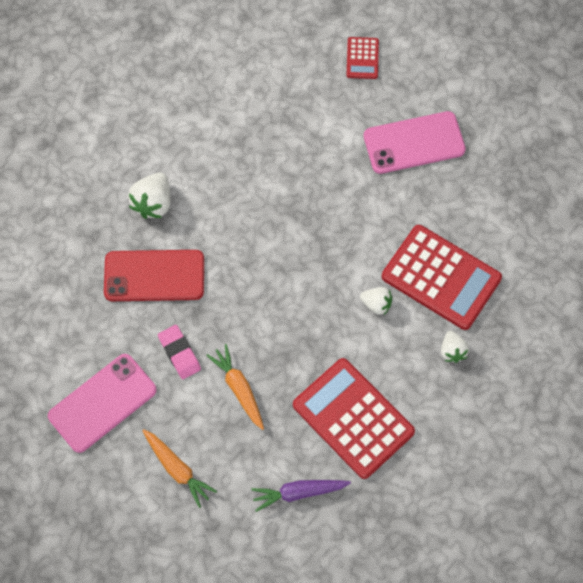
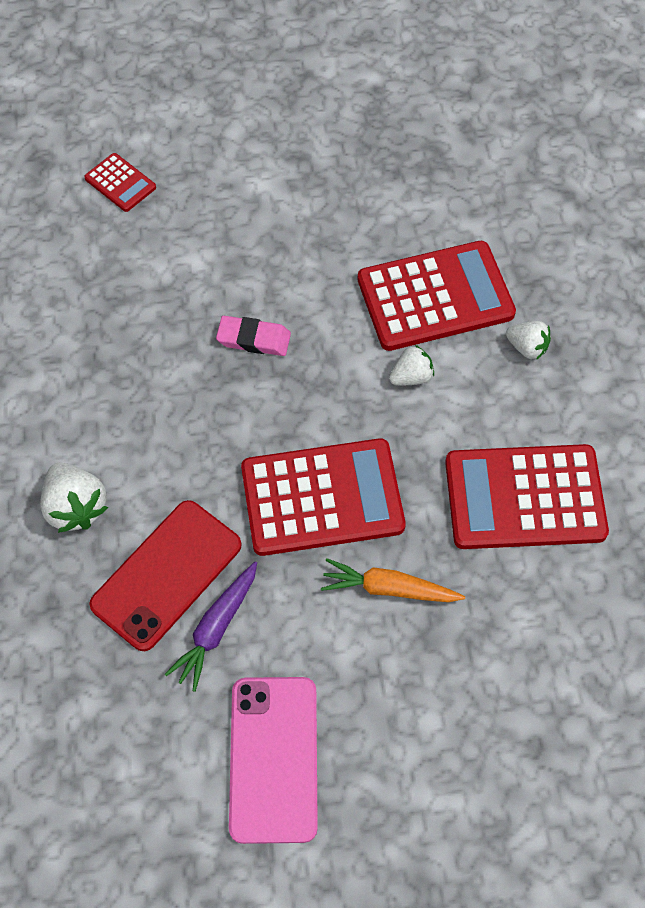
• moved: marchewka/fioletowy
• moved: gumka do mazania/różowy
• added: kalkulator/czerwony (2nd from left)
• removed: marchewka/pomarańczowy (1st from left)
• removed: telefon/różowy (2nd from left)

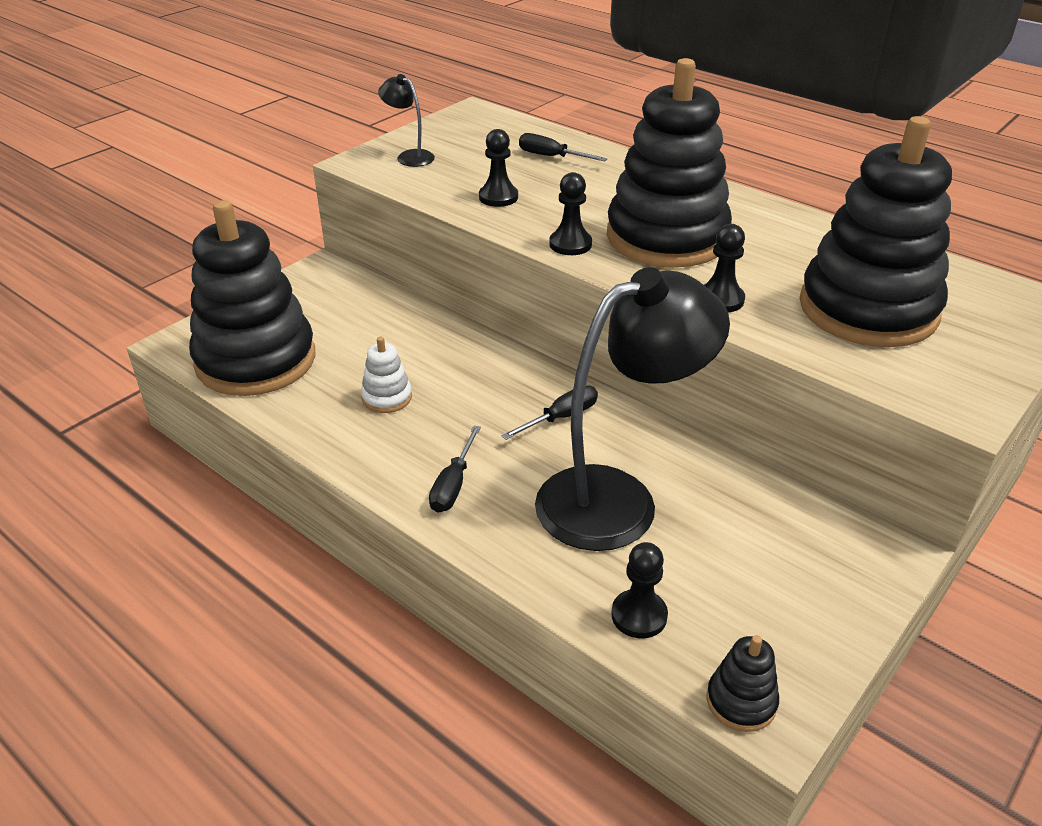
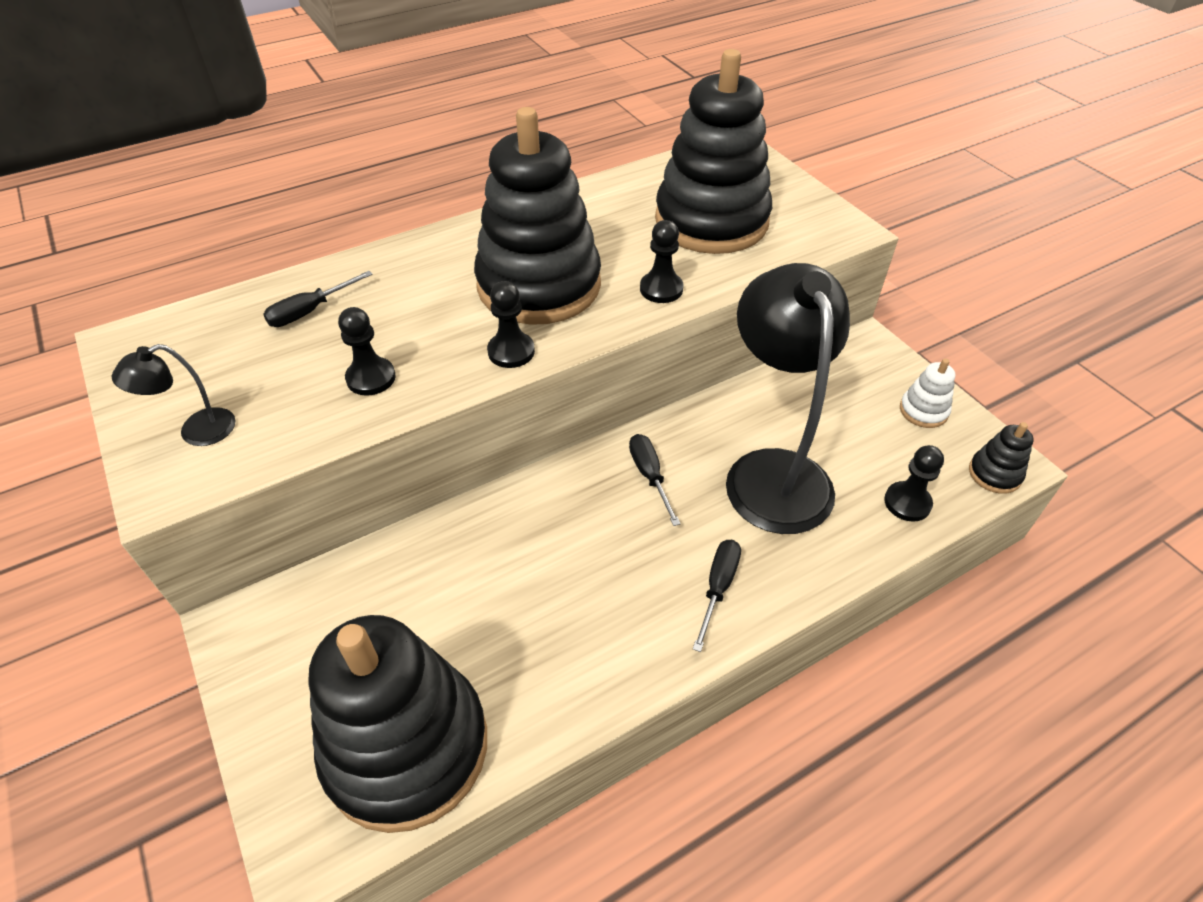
• turned: śrubokręt/czarny (1st from left in the first image) 105 degrees counterclockwise
• moved: zabawka nakładanka/biały

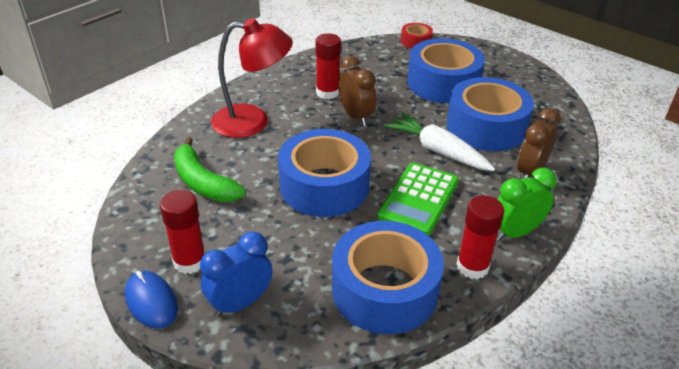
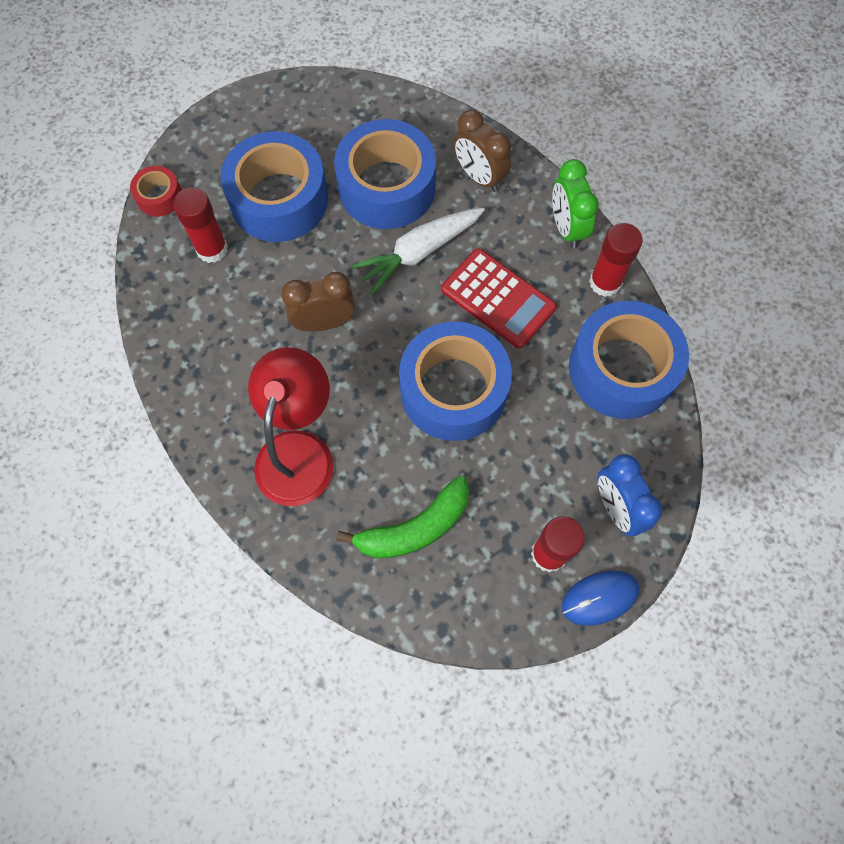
• moved: klej w sztyfcie/czerwony (2nd from left in the first image) to klej w sztyfcie/czerwony (1st from left)
• recoloured: kalkulator/zielony to kalkulator/czerwony

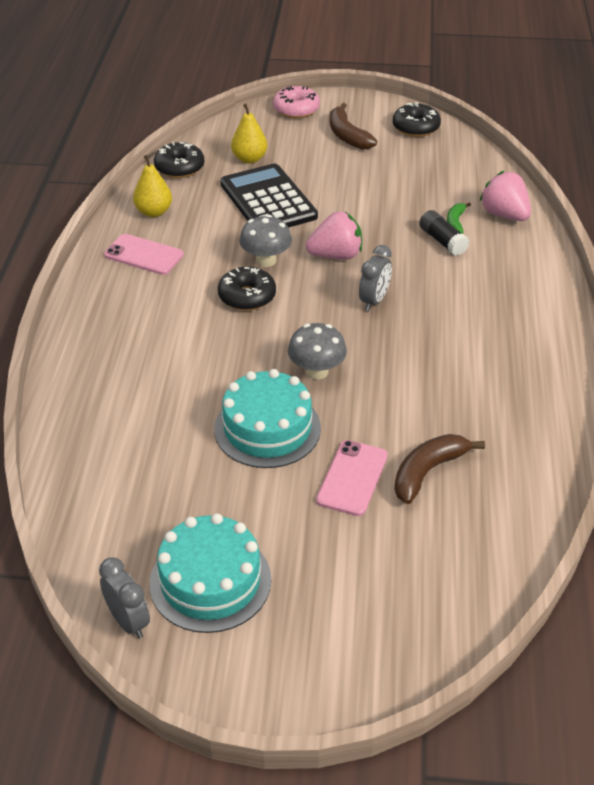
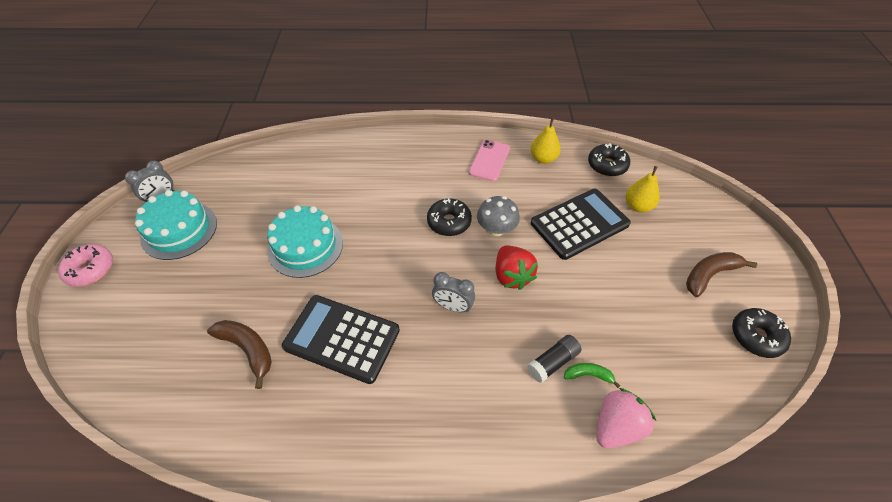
• moved: donut/różowy
• added: kalkulator/czarny (1st from left)
• recoloured: truskawka/różowy (1st from left) to truskawka/czerwony
• removed: grzyb/szary (2nd from left)
• removed: telefon/różowy (2nd from left)

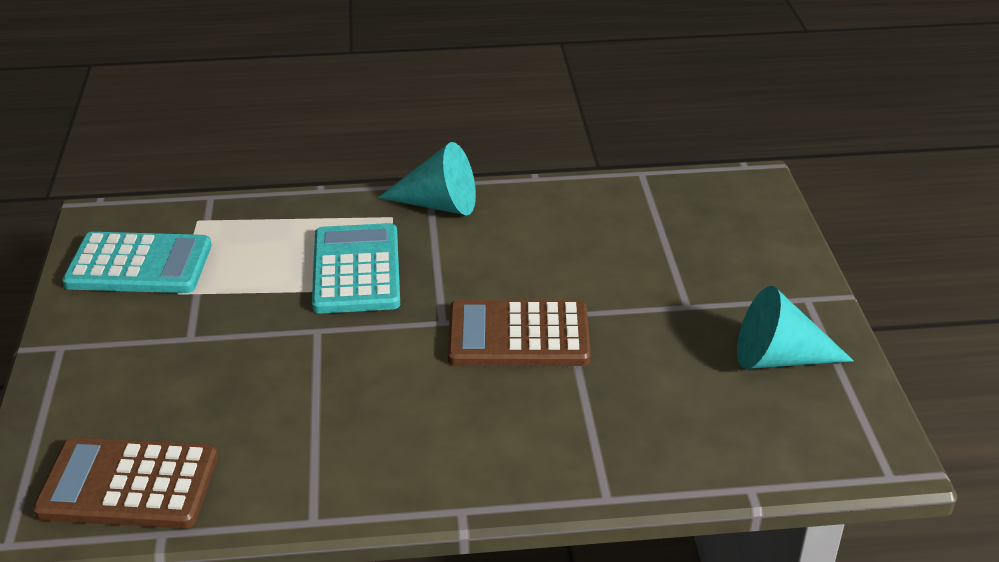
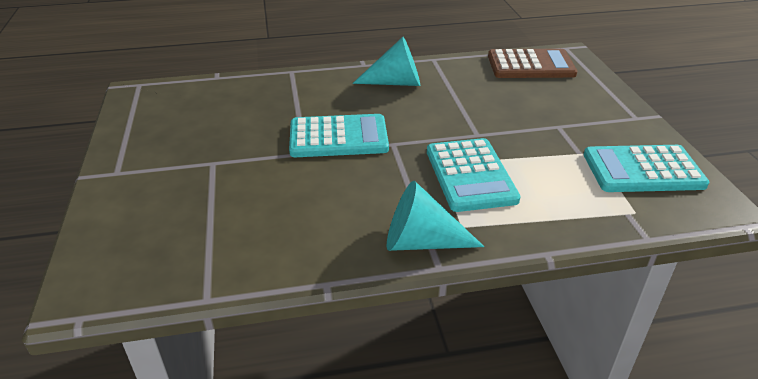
• recoloured: kalkulator/brązowy (2nd from left) to kalkulator/turkusowy (1st from left)
• moved: stożek/turkusowy (2nd from left in the first image) to stożek/turkusowy (1st from left)

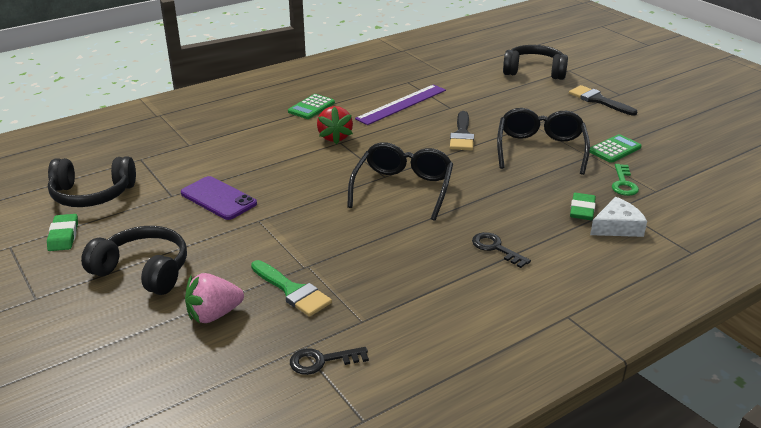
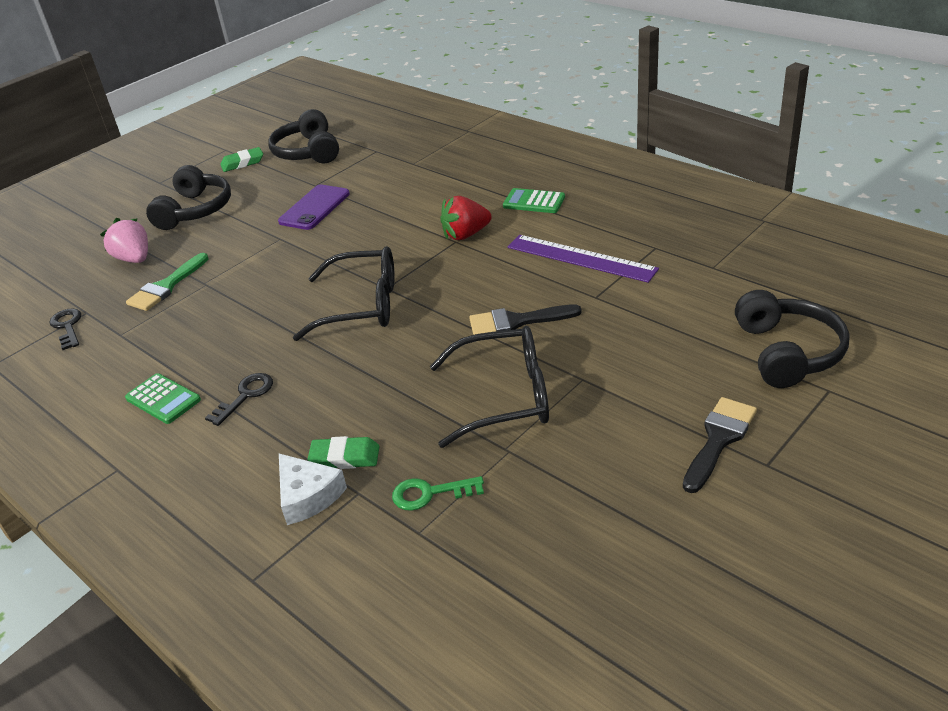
• moved: kalkulator/zielony (2nd from left in the first image) to kalkulator/zielony (1st from left)

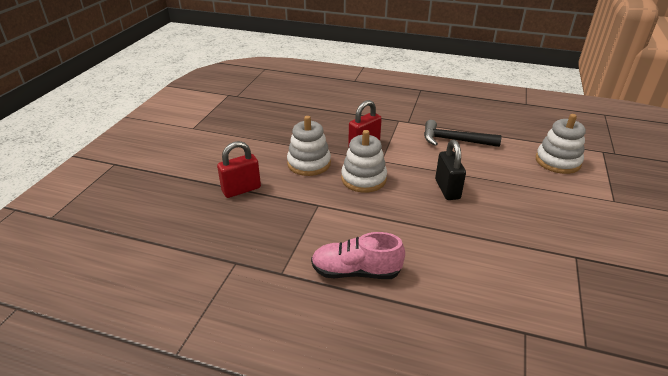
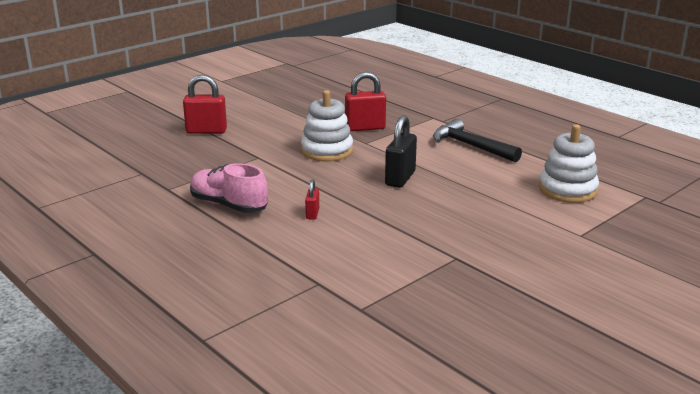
• added: kłódka/czerwony (2nd from left)
• removed: zabawka nakładanka/biały (1st from left)

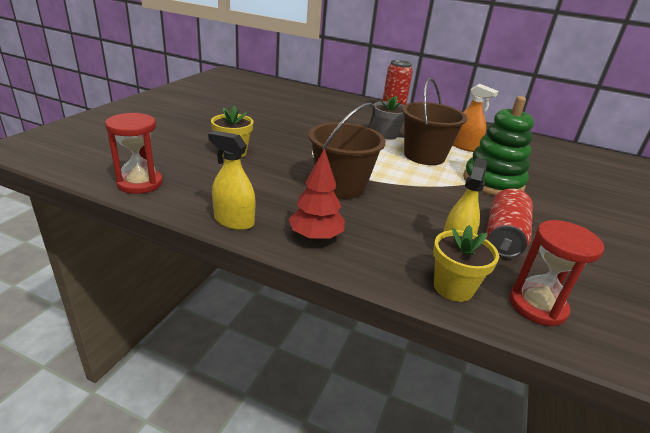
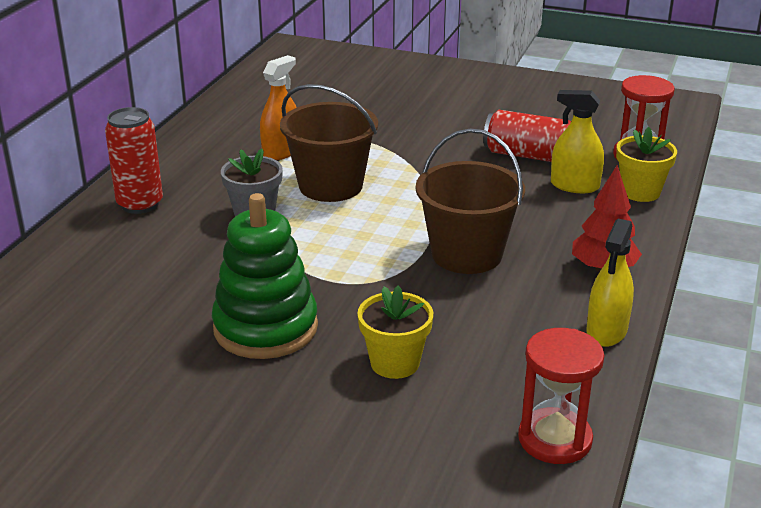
• moved: zabawka nakładanka/zielony

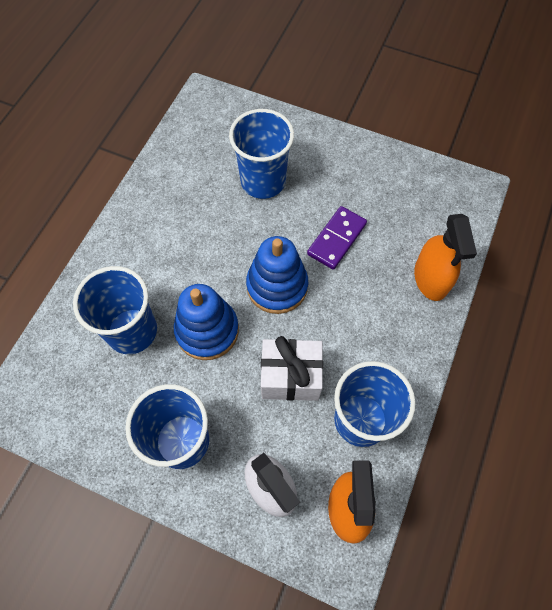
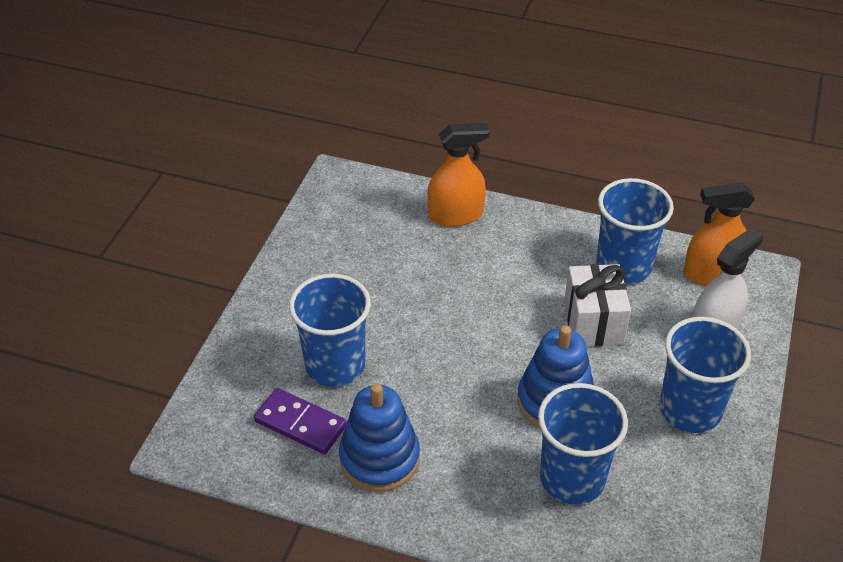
• moved: kostka domina/fioletowy
• moved: zabawka nakładanka/niebieski (2nd from left in the first image) to zabawka nakładanka/niebieski (1st from left)

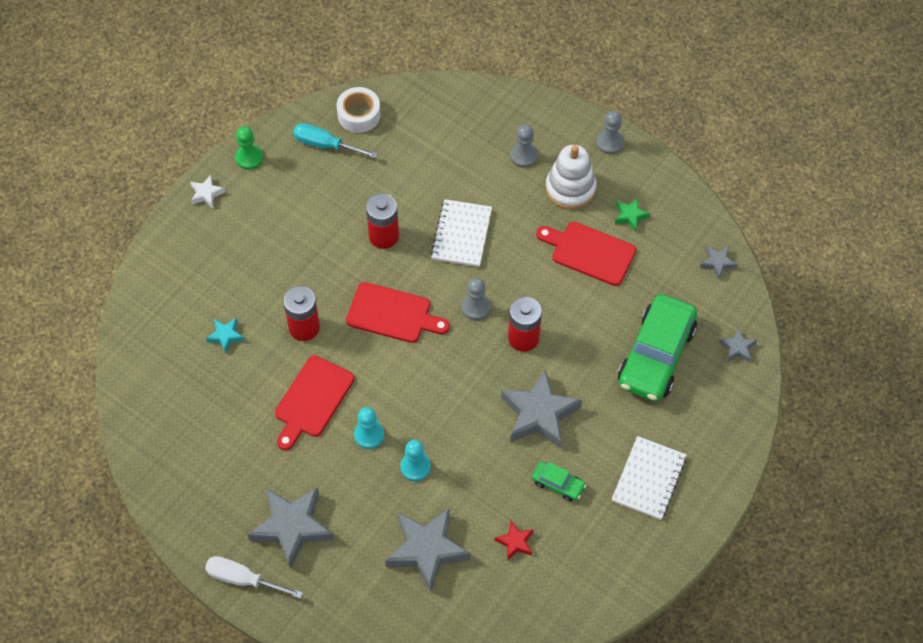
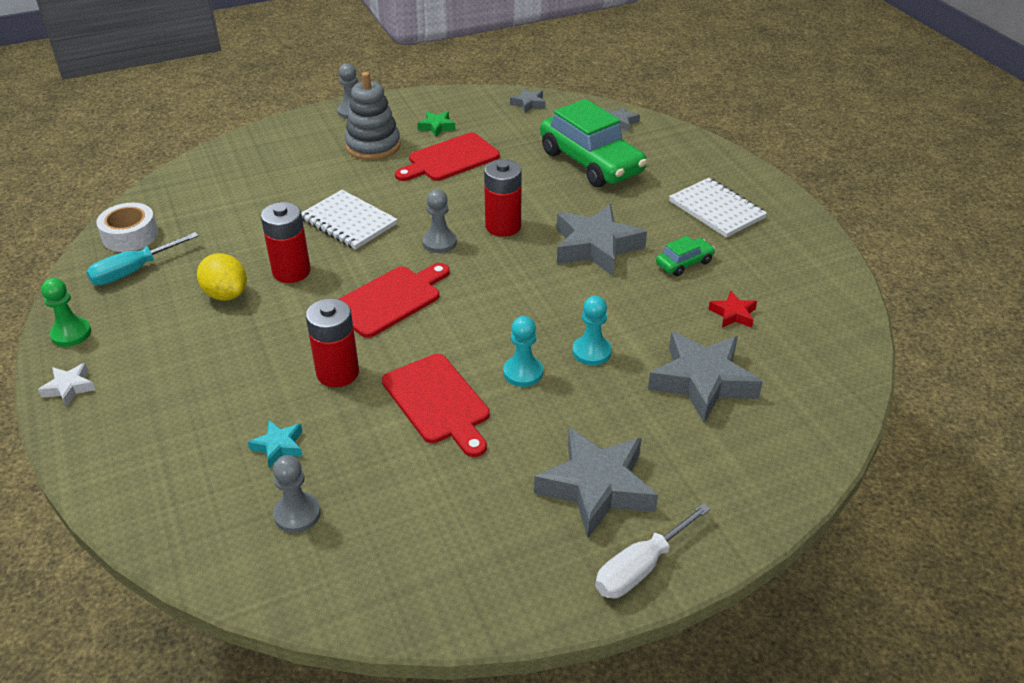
• added: cytryna/żółty
• moved: pionek/szary (2nd from left in the first image) to pionek/szary (1st from left)
• recoloured: zabawka nakładanka/biały to zabawka nakładanka/szary

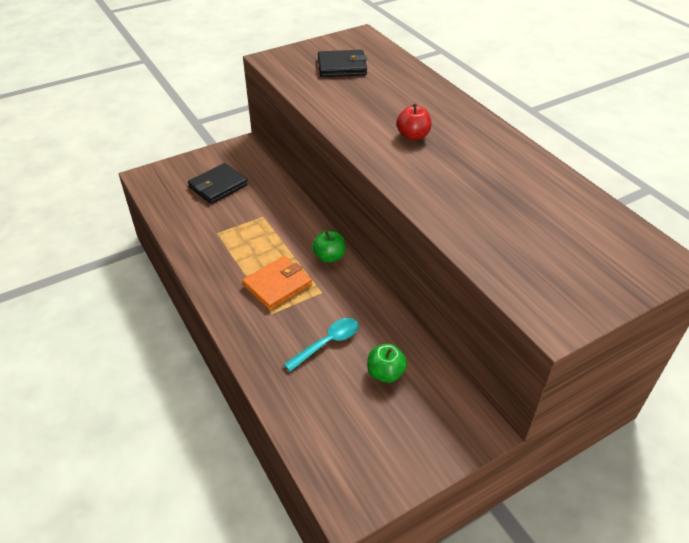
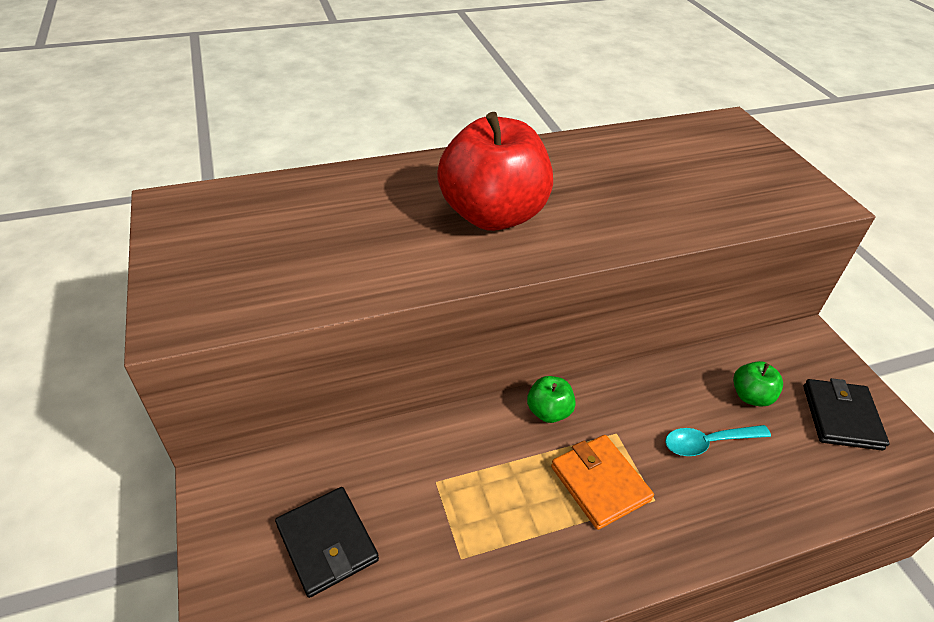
• resized: jabłko/czerwony x2.29
• turned: łyżka/turkusowy 75 degrees counterclockwise
• moved: portfel/czarny (2nd from left)

